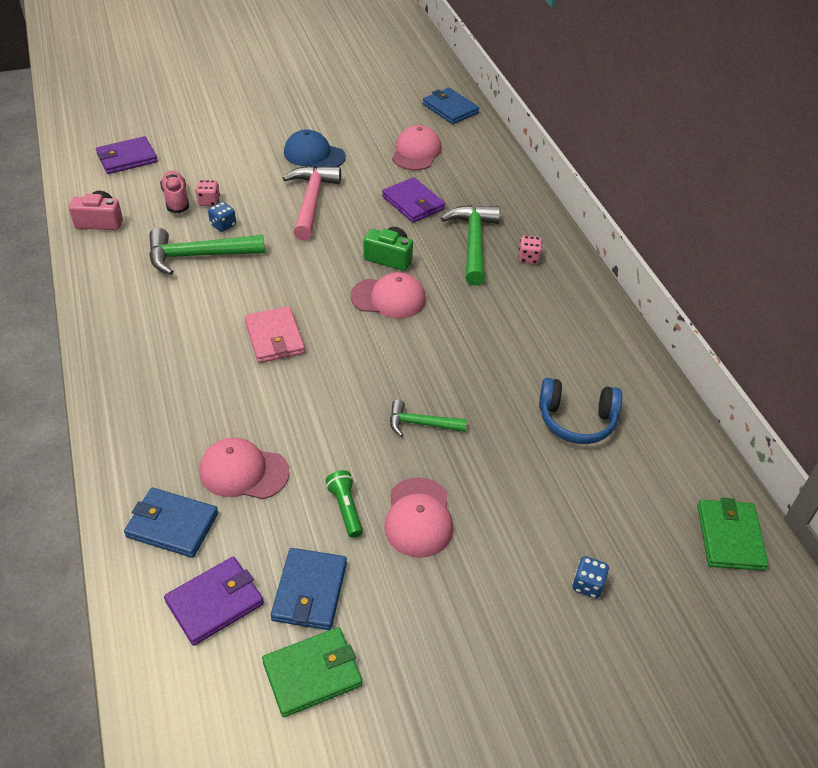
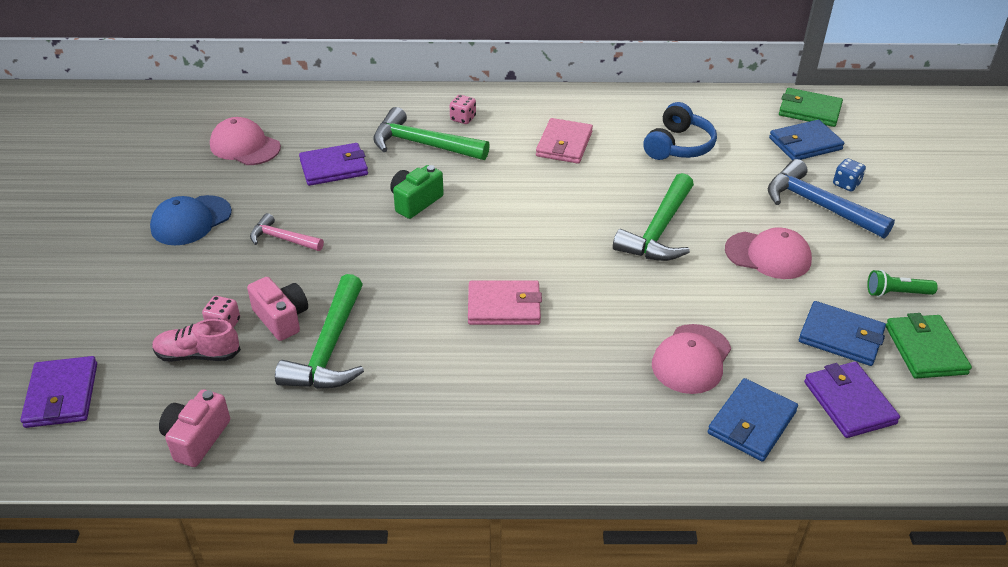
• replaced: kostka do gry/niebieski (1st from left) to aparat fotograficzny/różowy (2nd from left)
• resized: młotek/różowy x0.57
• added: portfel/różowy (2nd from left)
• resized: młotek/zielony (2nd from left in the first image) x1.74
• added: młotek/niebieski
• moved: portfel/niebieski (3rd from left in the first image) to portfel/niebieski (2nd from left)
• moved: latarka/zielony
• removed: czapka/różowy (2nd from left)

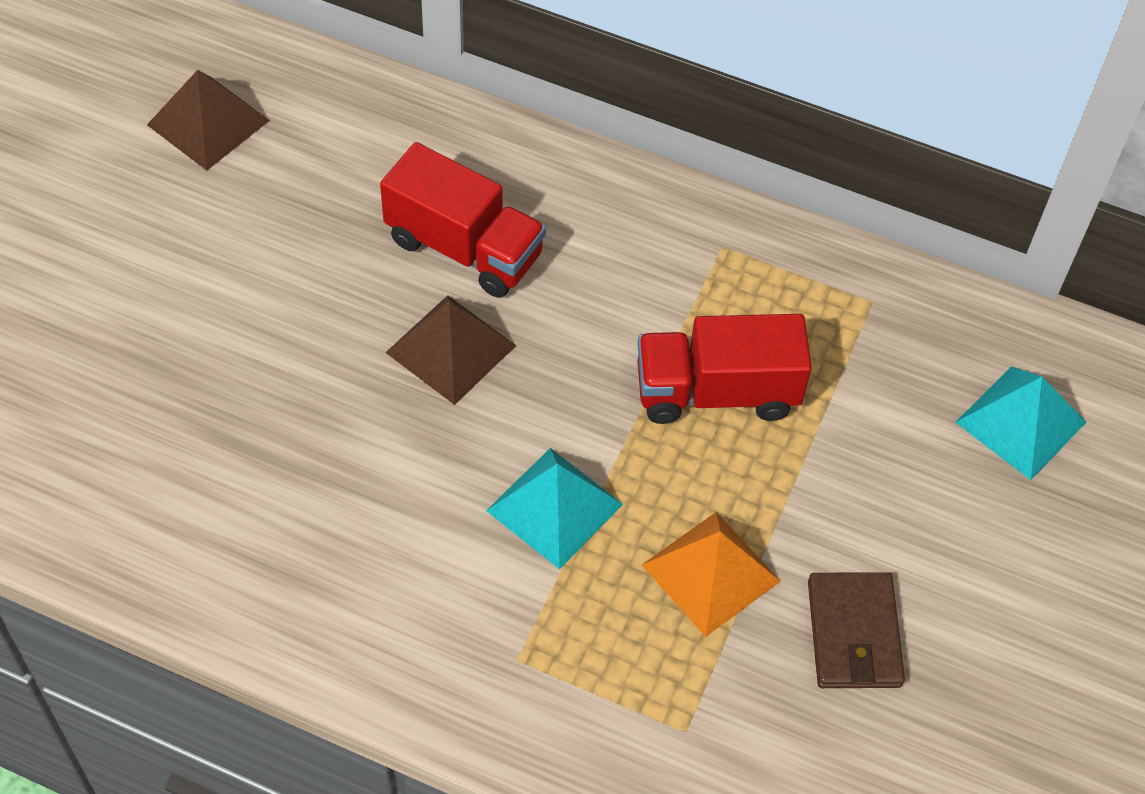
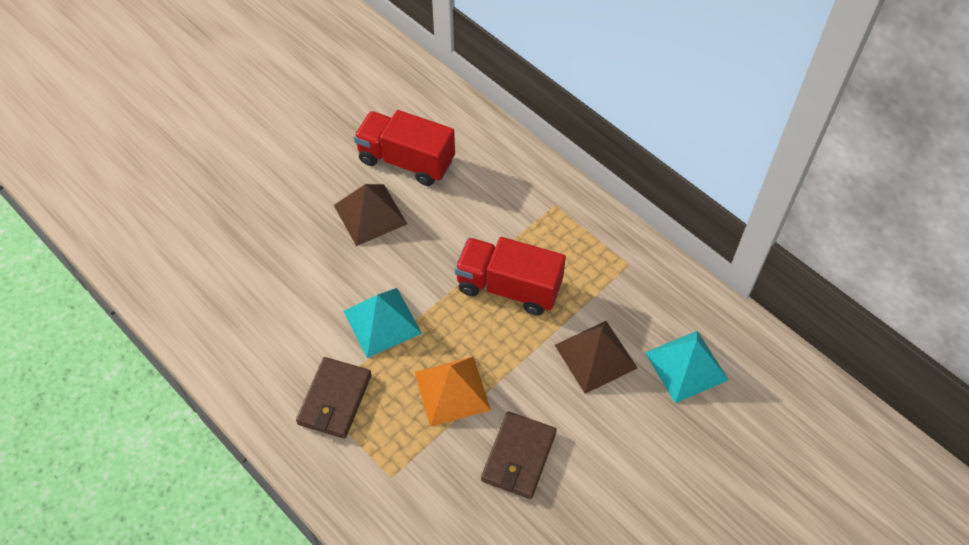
• added: portfel/brązowy (1st from left)
• turned: ciężarówka/czerwony (1st from left) 150 degrees clockwise
• moved: piramida/brązowy (1st from left in the first image) to piramida/brązowy (2nd from left)

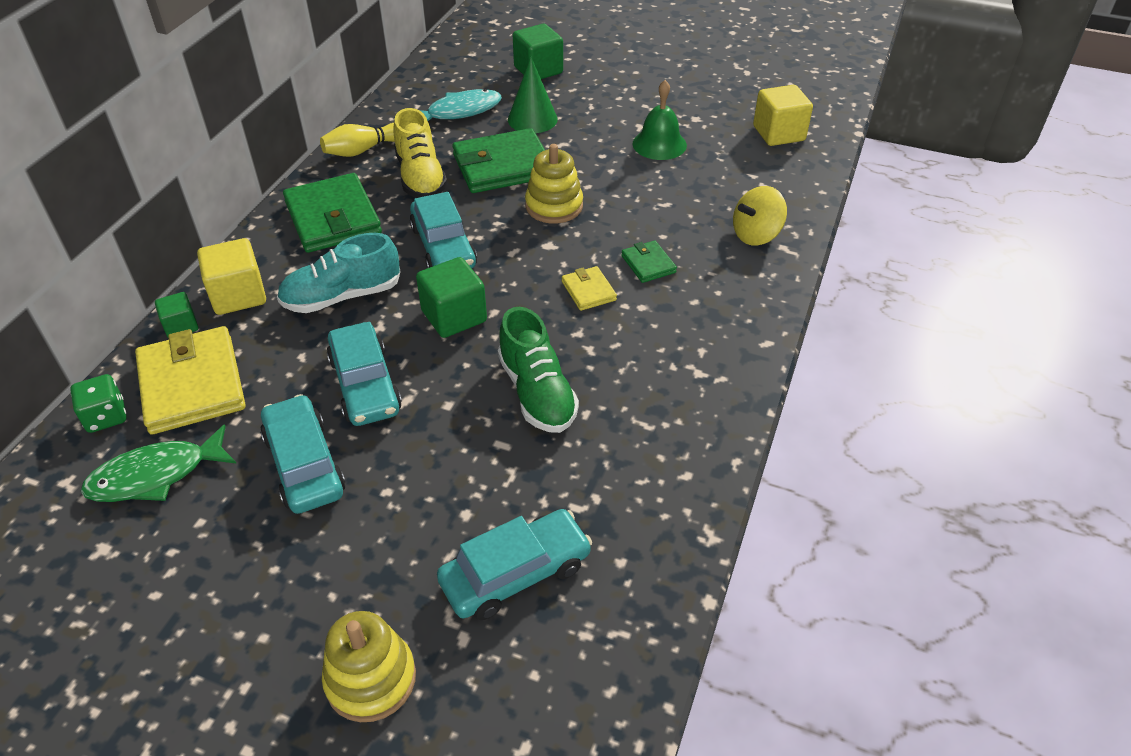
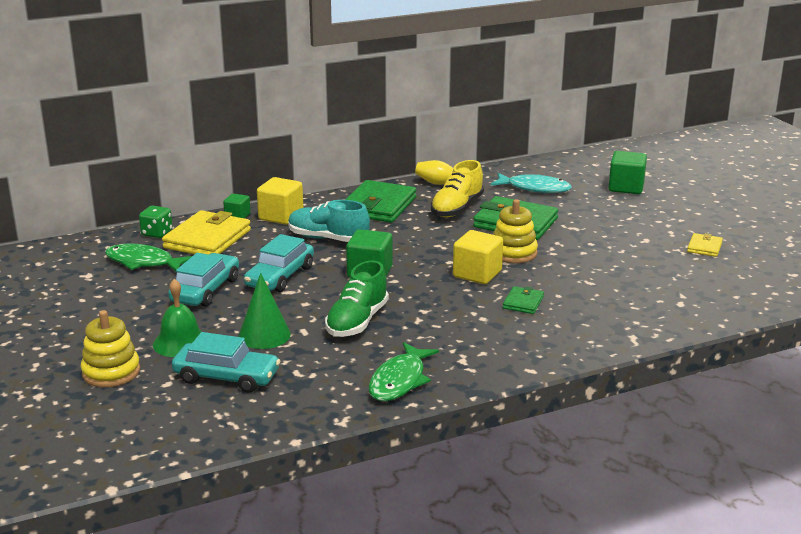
• moved: dzwonek/zielony
• moved: stożek/zielony
• added: ryba/zielony (2nd from left)
• moved: sześcian/żółty (2nd from left)
• moved: portfel/żółty (2nd from left)
• removed: samochód/turkusowy (3rd from left)
• removed: bączek/żółty

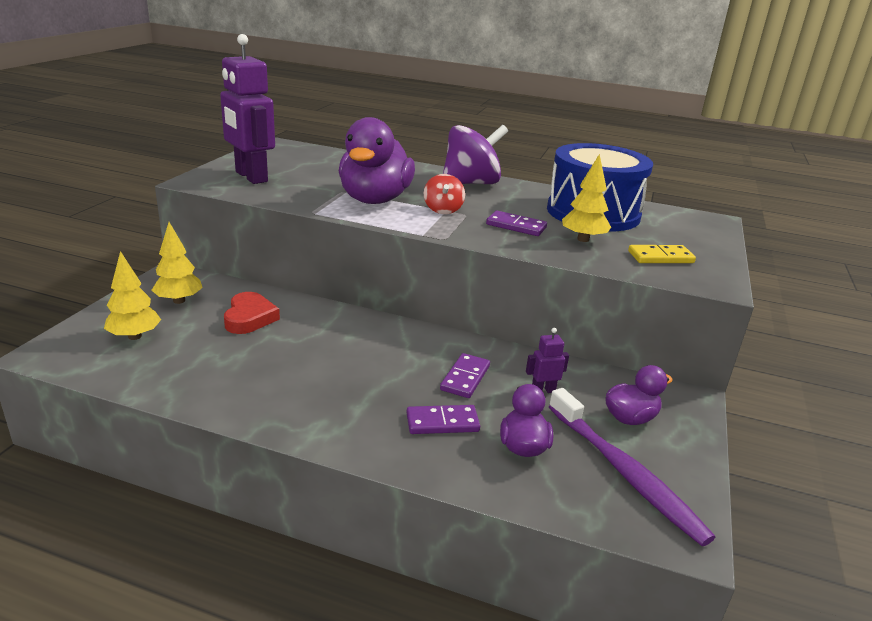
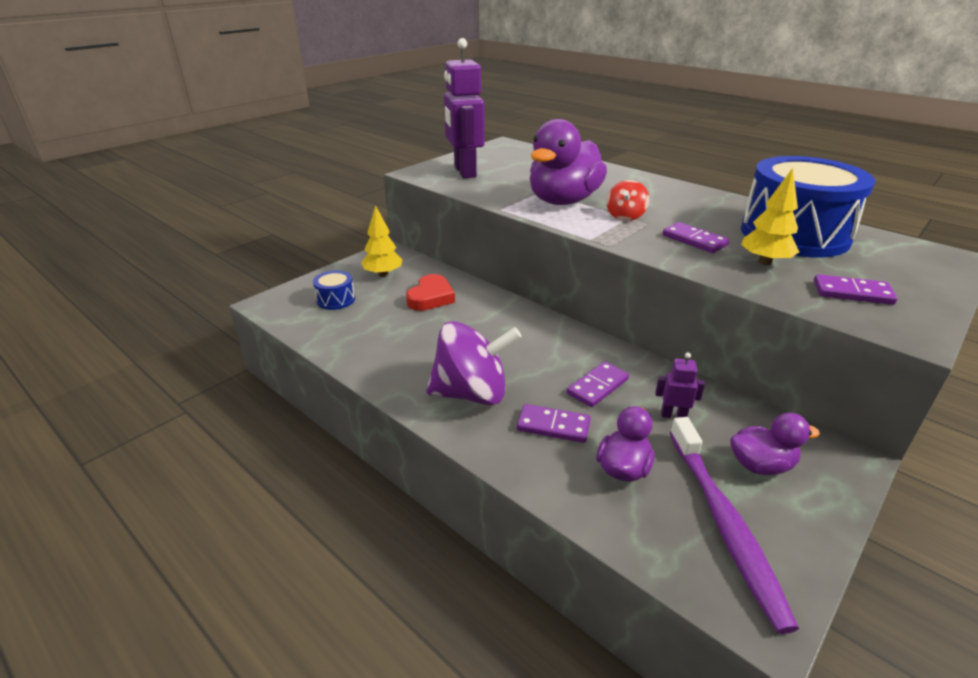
• replaced: drzewko/żółty (1st from left) to bęben/niebieski (1st from left)
• moved: bączek/fioletowy
• recoloured: kostka domina/żółty to kostka domina/fioletowy (4th from left)

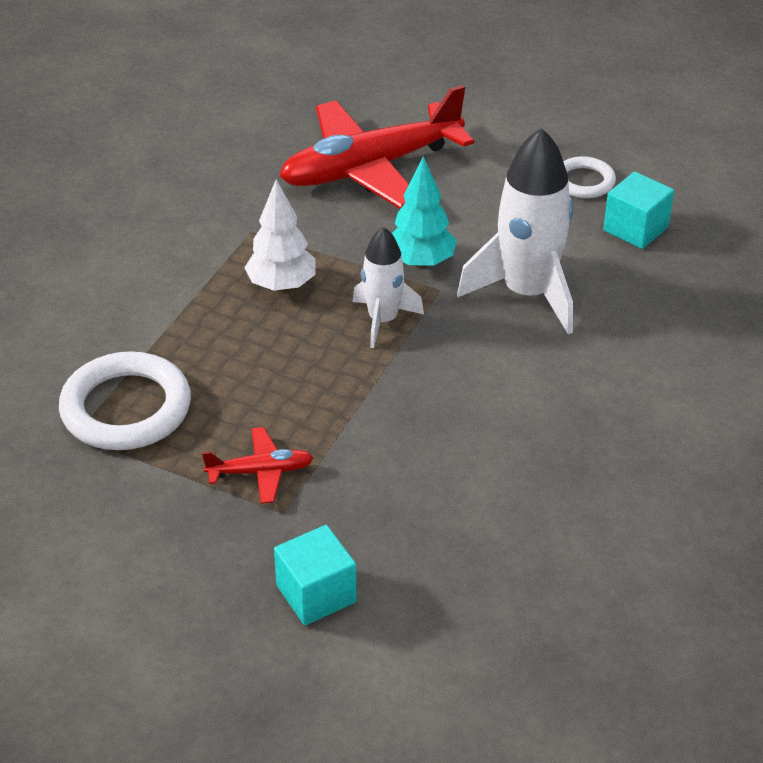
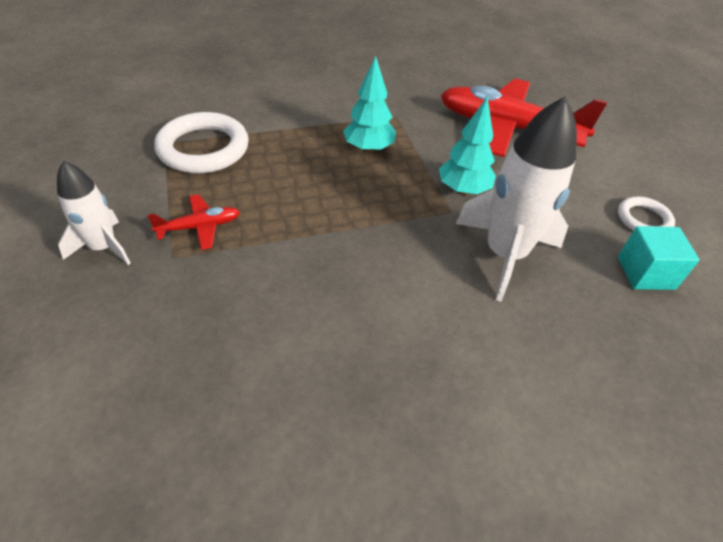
• moved: rakieta/biały (1st from left)
• turned: samolot/czerwony (1st from left) 60 degrees counterclockwise
• recoloured: drzewko/biały to drzewko/turkusowy (1st from left)
• removed: sześcian/turkusowy (1st from left)

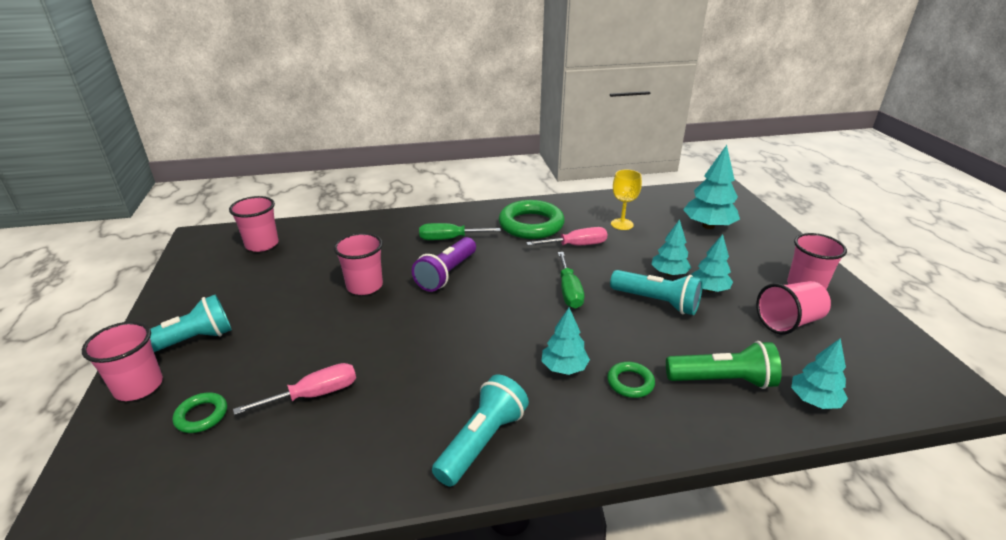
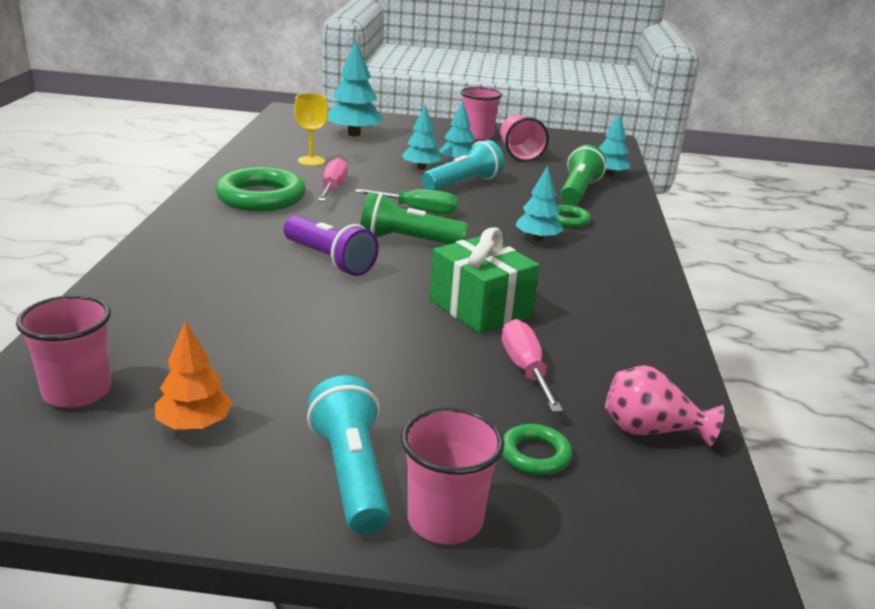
• added: drzewko/pomarańczowy
• added: latarka/zielony (1st from left)
• added: prezent/zielony
• added: wazon/różowy
• removed: szklanka/różowy (3rd from left)
• removed: śrubokręt/zielony (1st from left)
• removed: latarka/turkusowy (2nd from left)

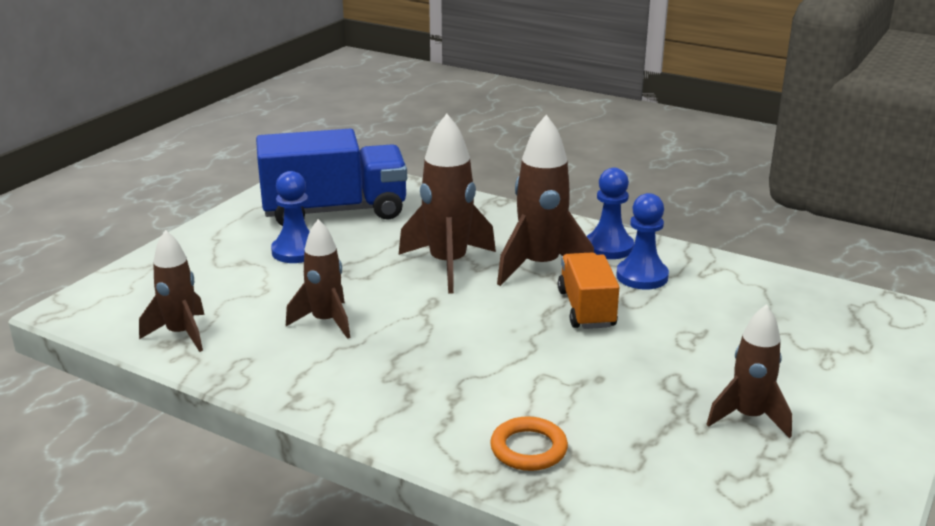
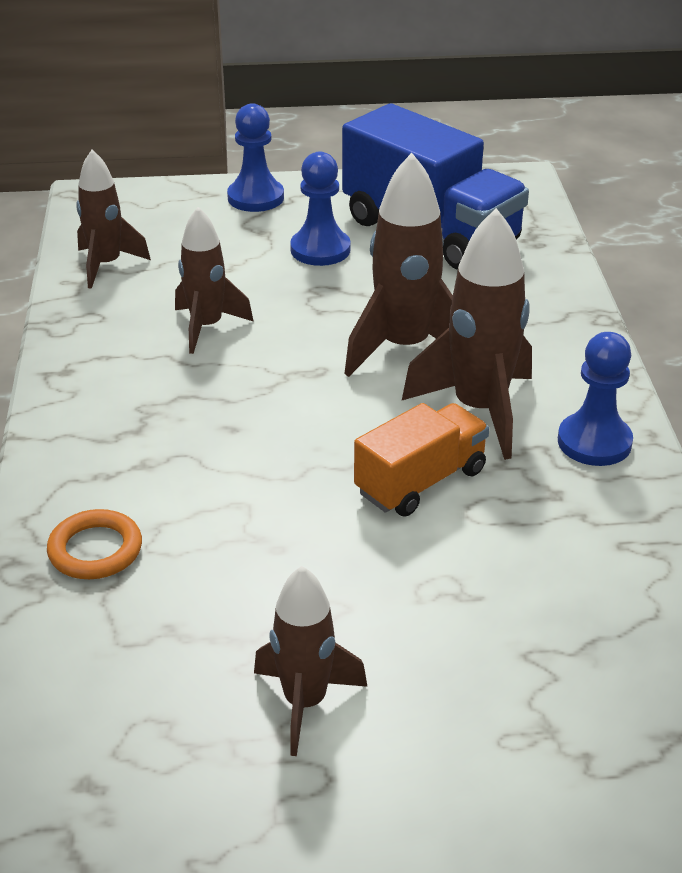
• moved: pionek/niebieski (3rd from left in the first image) to pionek/niebieski (1st from left)

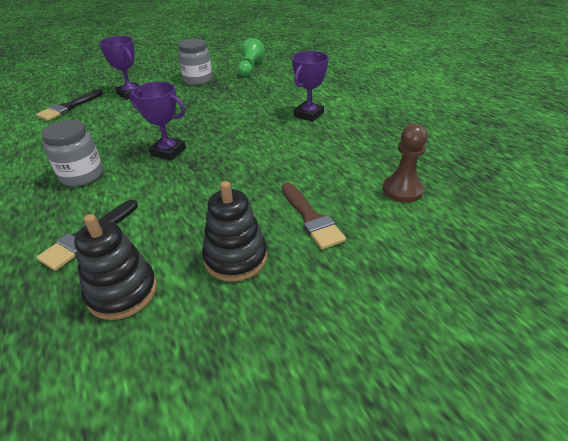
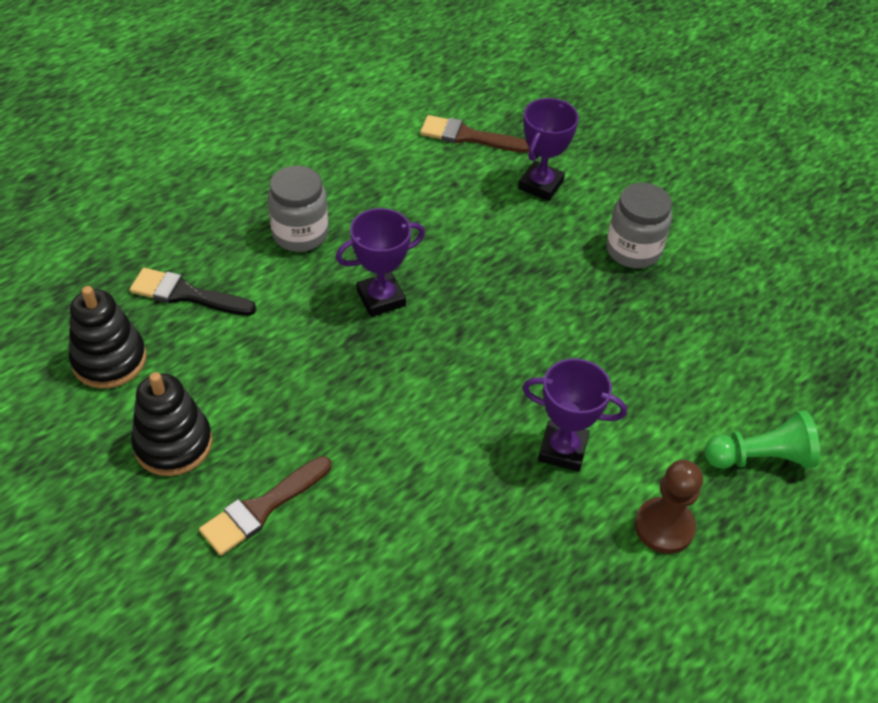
• turned: puchar/fioletowy (2nd from left in the first image) 60 degrees clockwise
• recoloured: pędzel/czarny (1st from left) to pędzel/brązowy (2nd from left)
• moved: pionek/brązowy
• moved: pionek/zielony

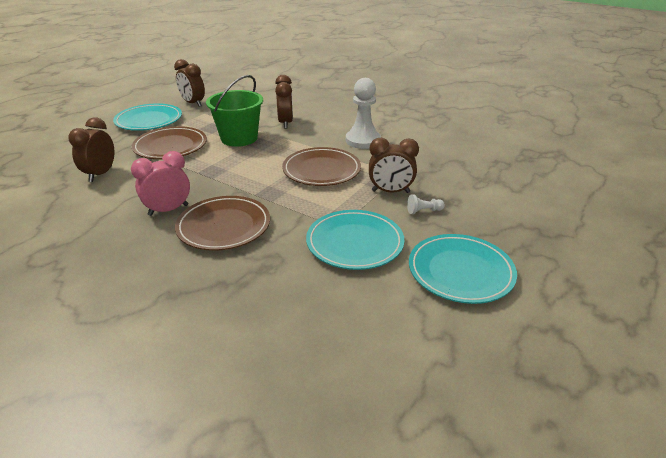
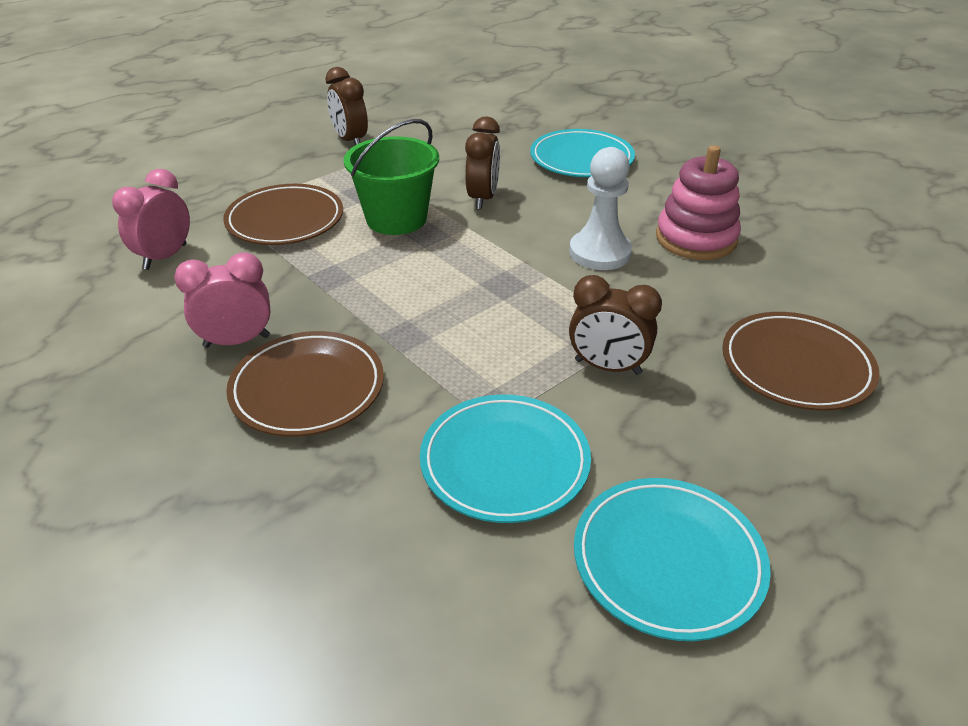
• recoloured: budzik/brązowy (1st from left) to budzik/różowy (1st from left)
• moved: talerz/turkusowy (1st from left in the first image) to talerz/turkusowy (2nd from left)
• added: zabawka nakładanka/różowy
• moved: talerz/brązowy (3rd from left)
• removed: pionek/biały (2nd from left)

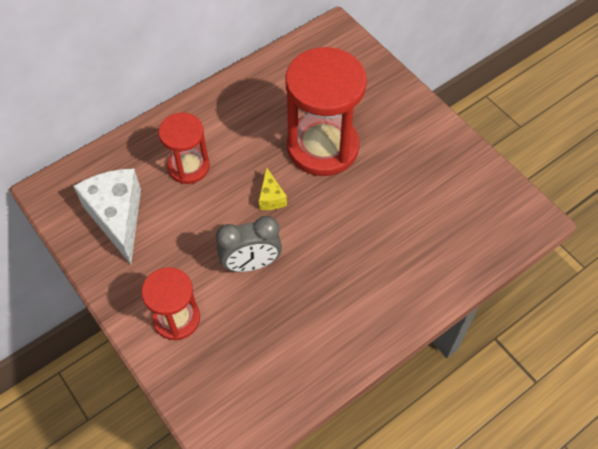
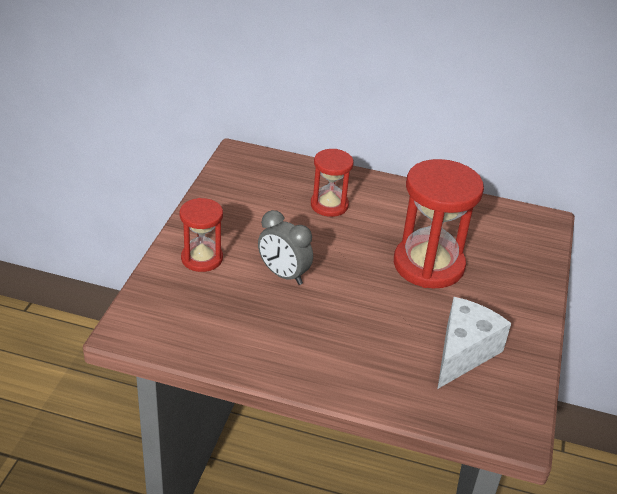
• moved: ser/biały
• removed: ser/żółty

